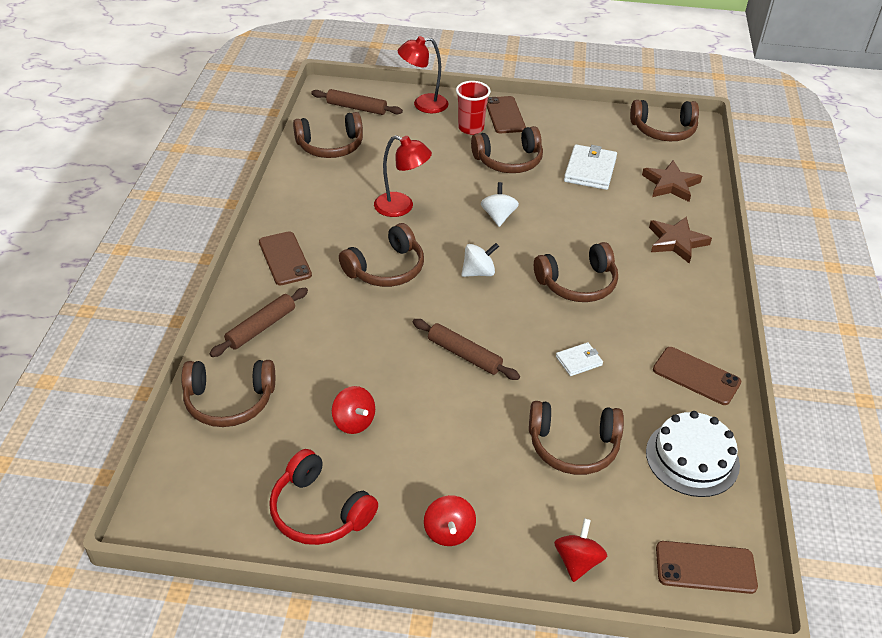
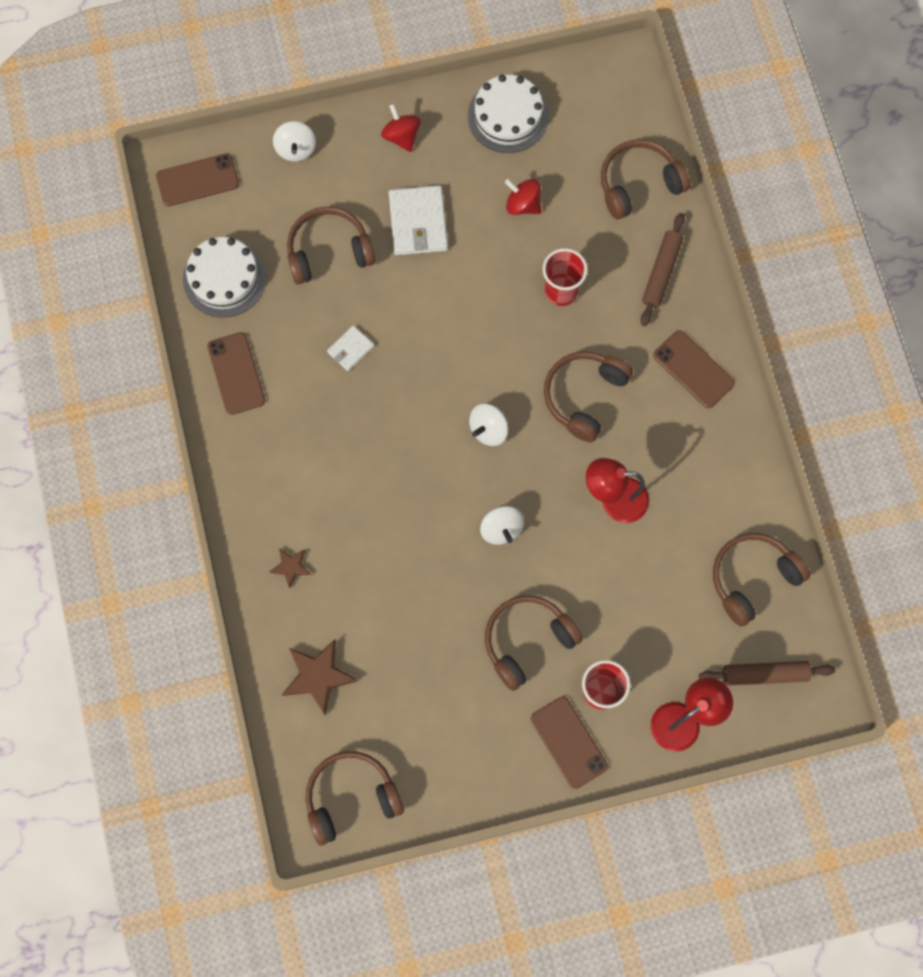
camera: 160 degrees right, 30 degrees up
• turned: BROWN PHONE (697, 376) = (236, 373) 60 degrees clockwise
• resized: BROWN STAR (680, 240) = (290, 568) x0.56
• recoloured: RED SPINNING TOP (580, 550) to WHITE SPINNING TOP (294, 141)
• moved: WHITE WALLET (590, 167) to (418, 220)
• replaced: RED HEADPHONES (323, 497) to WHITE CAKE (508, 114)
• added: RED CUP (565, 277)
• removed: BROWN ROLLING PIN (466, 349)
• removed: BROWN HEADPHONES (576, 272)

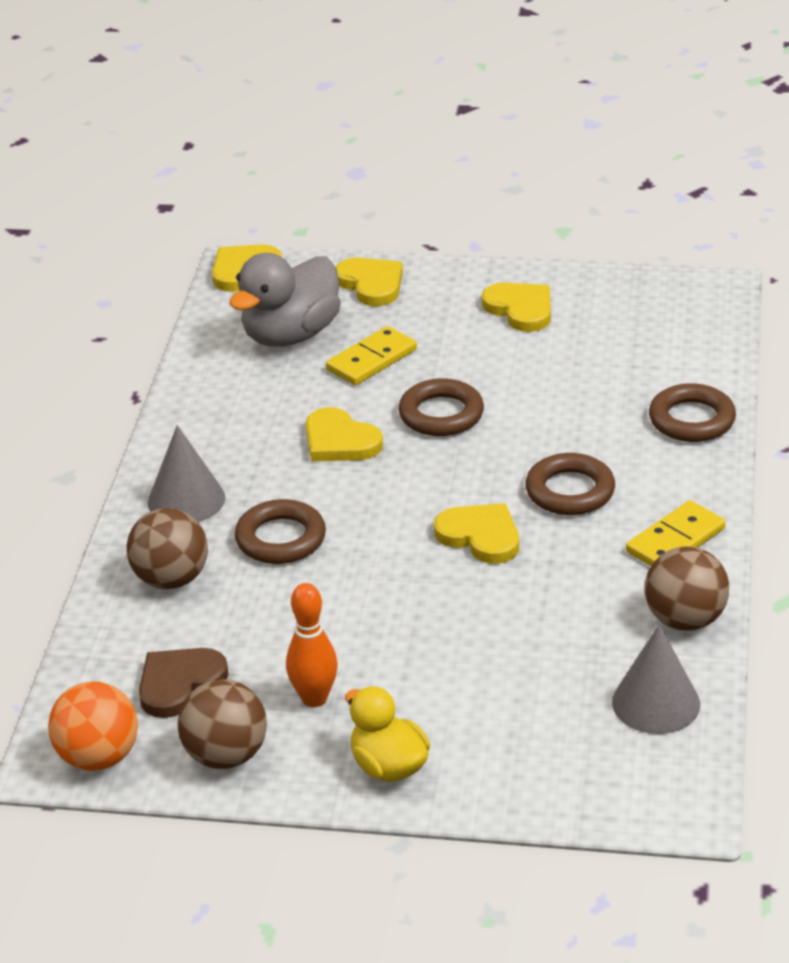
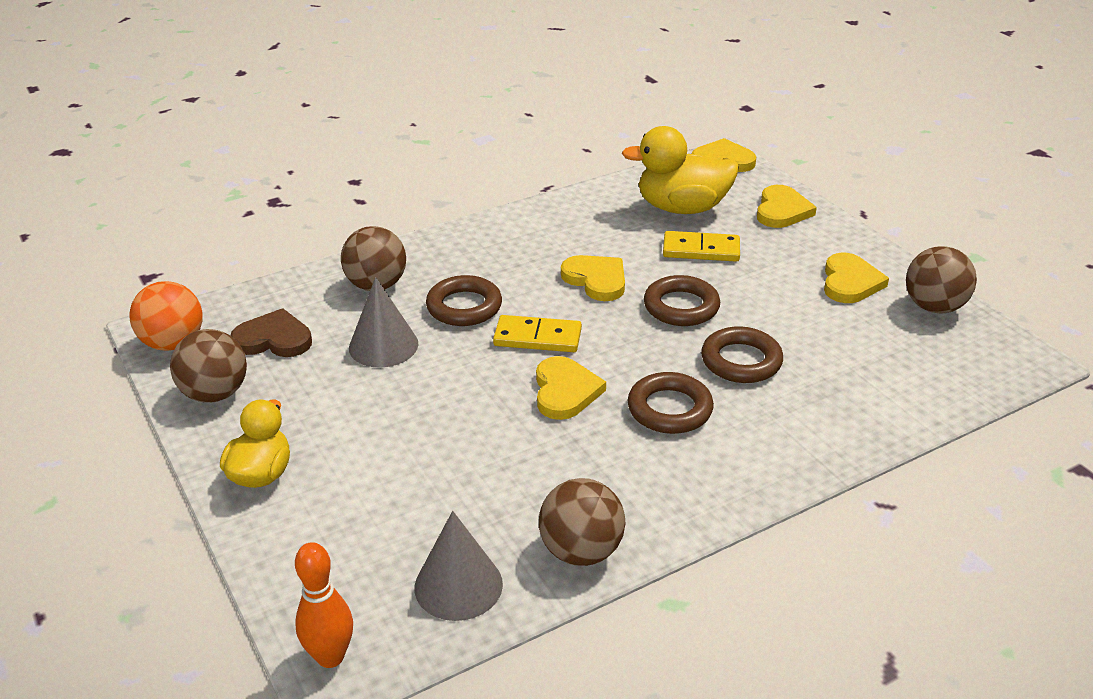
camera: 50 degrees right, 0 degrees up
• moved: ORANGE BOWLING PIN (312, 645) to (324, 605)
• moved: GREY CONE (186, 473) to (383, 322)
• moved: YELLOW DOMINO (676, 533) to (537, 333)
• turned: YELLOW HEART (344, 434) = (593, 278) 135 degrees clockwise
• recoloured: GREY DUCK (285, 300) to YELLOW DUCK (680, 170)
• moved: BROWN RING (692, 412) to (742, 354)
• added: BROWN BALL (941, 279)

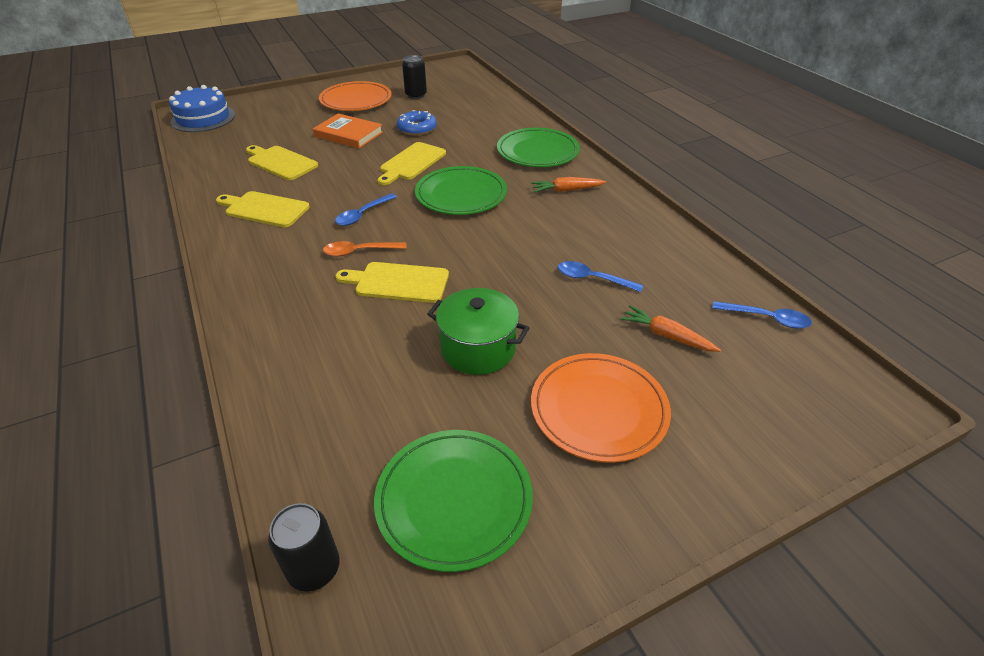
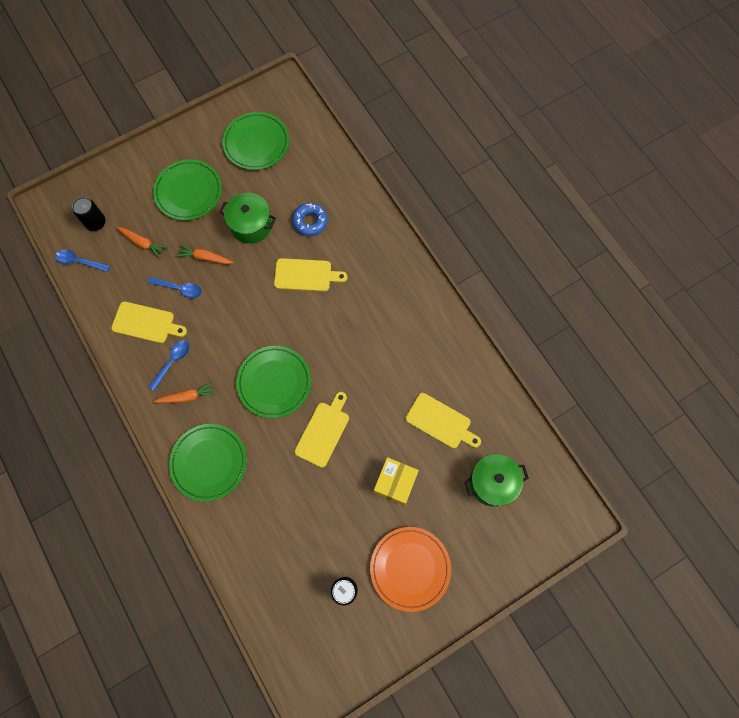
camera: 175 degrees right, 30 degrees up
• moved: BLACK CAN (304, 547) to (89, 214)
• moved: YELLOW CUTTING BOARD (263, 209) to (149, 322)
• moved: BLUE SPOON (366, 209) to (169, 365)
• recoloured: ORANGE PLATE (601, 408) to GREEN PLATE (187, 190)
• added: ORANGE CARROT (205, 254)
• moved: BLUE DONUT (417, 122) to (310, 219)
• replaced: ORANGE BOOK (348, 130) to YELLOW BOX (396, 481)
• added: GREEN POT (497, 480)
• removed: BLUE CAKE (202, 108)
• removed: ORANGE SPOON (365, 249)

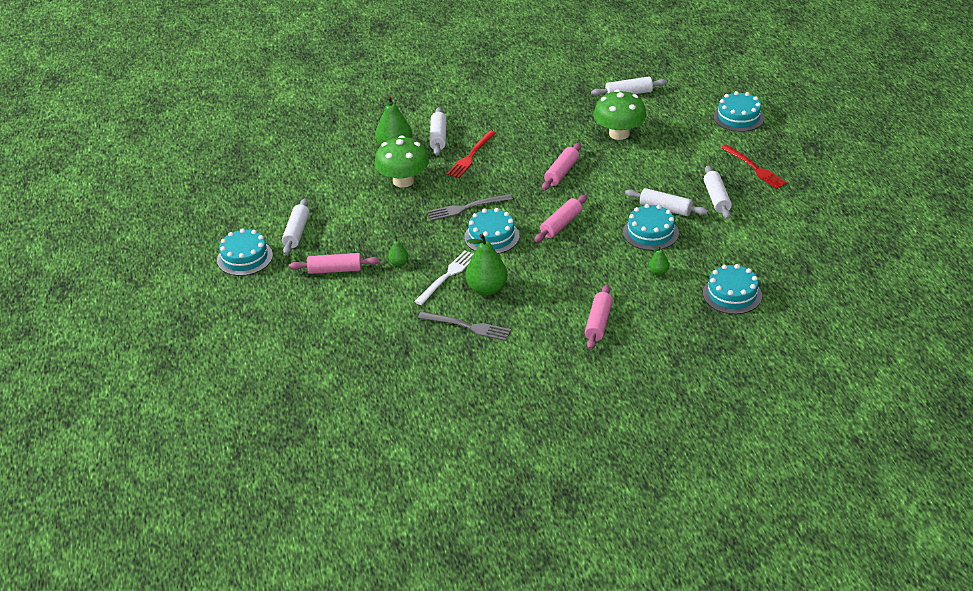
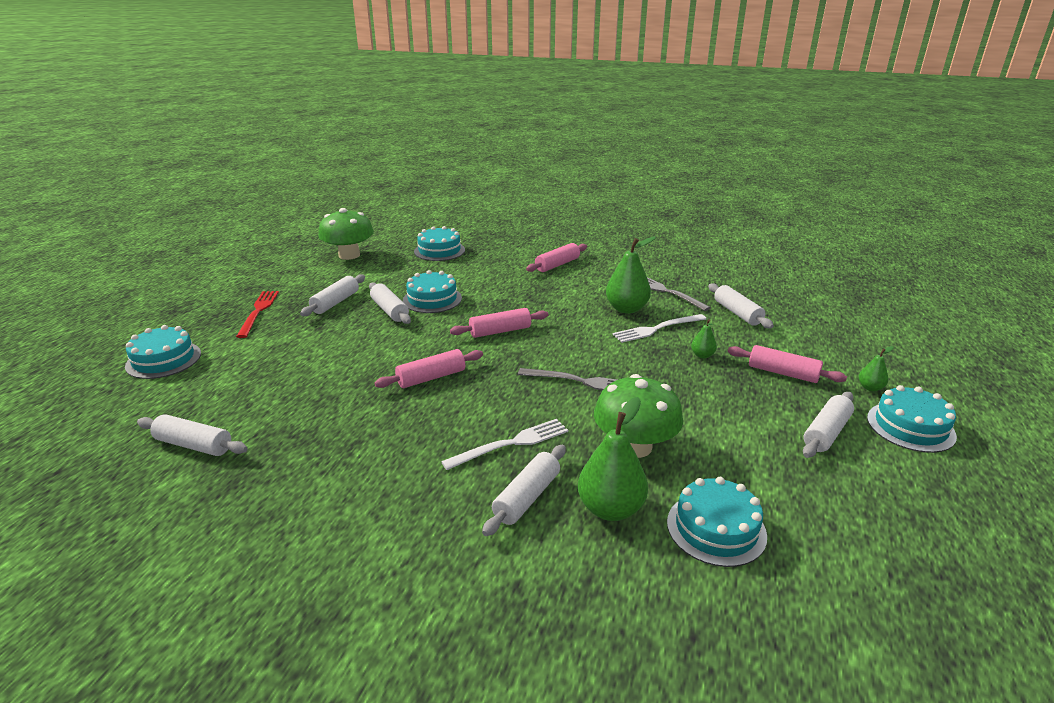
camera: 150 degrees left, 10 degrees down
• moved: GREEN MUSHROOM (619, 114) to (346, 234)
• recoloured: RED FORK (471, 154) to WHITE FORK (504, 444)
• moved: TURQUOISE CAKE (492, 231) to (717, 522)
• added: WHITE ROLLING PIN (741, 305)
• moved: GREEN PEAR (658, 261) to (876, 368)

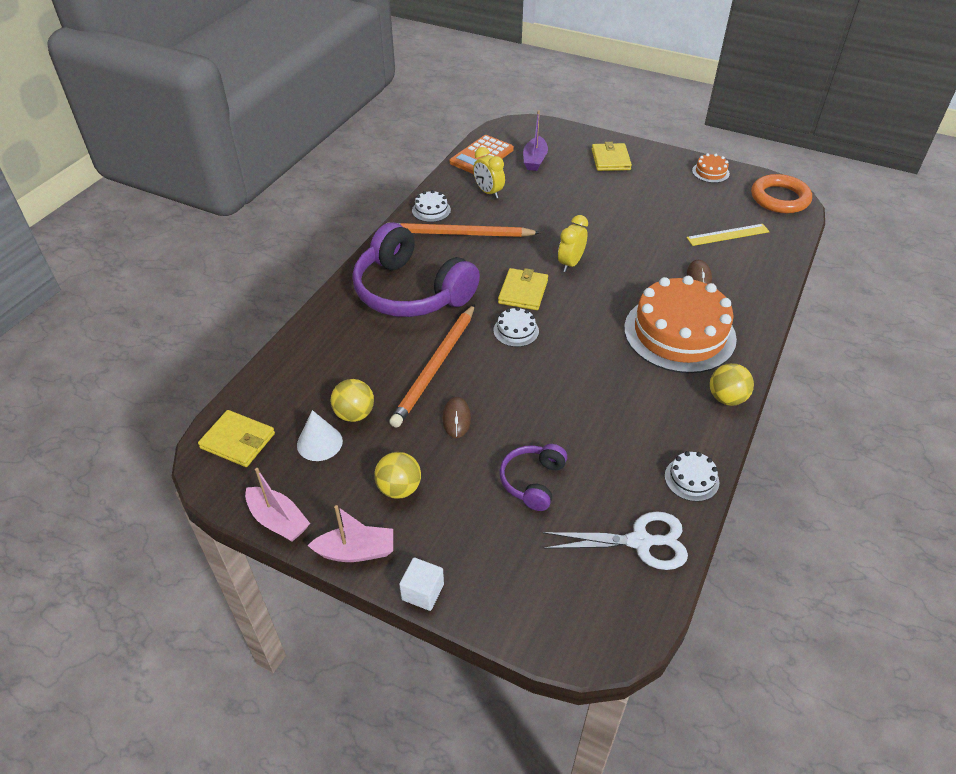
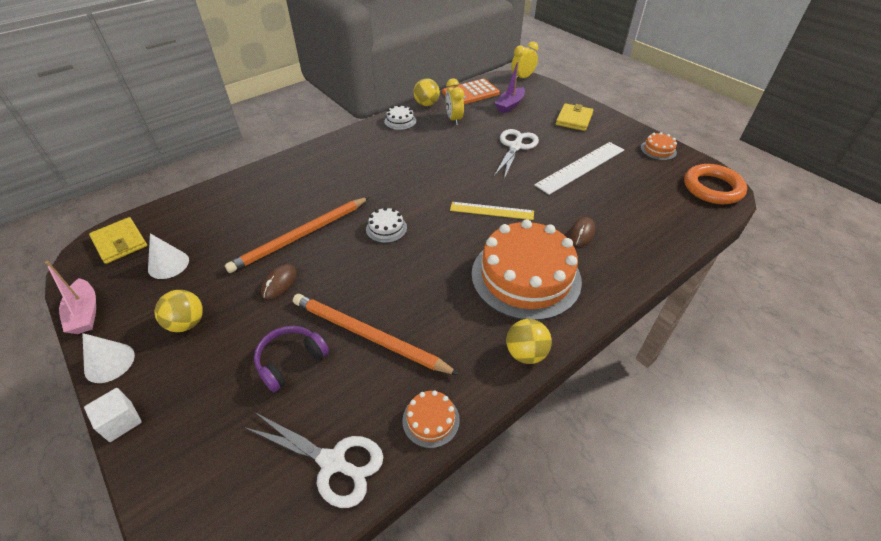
camera: 25 degrees right, 0 degrees up
• replaced: PINK BOAT (350, 533) to WHITE CONE (108, 358)
• moved: ORANGE PENCIL (469, 230) to (376, 334)
• recoloured: WHITE CAKE (692, 476) to ORANGE CAKE (431, 419)
• moved: YELLOW BALL (352, 400) to (427, 92)
• moved: YELLOW RULER (728, 235) to (492, 211)
• added: WHITE SCISSORS (516, 154)
• moved: YELLOW CLOCK (573, 243) to (524, 60)
• added: WHITE RULER (579, 168)
• removed: PURPLE HEADPHONES (416, 269)
• removed: YELLOW WALLET (523, 289)

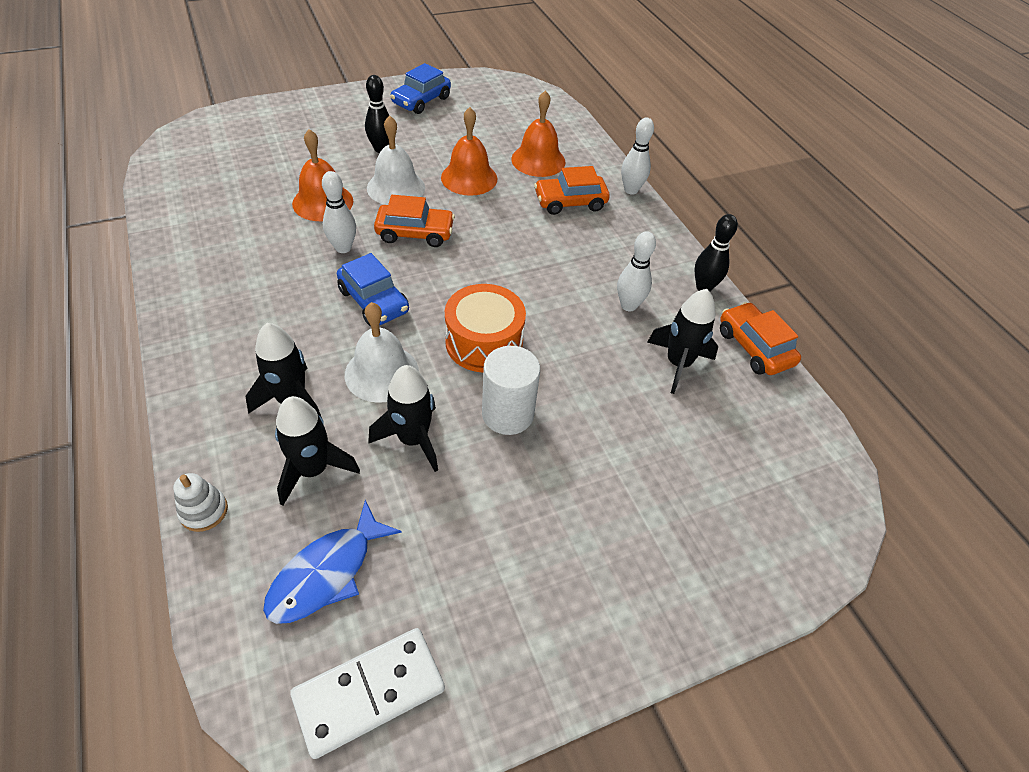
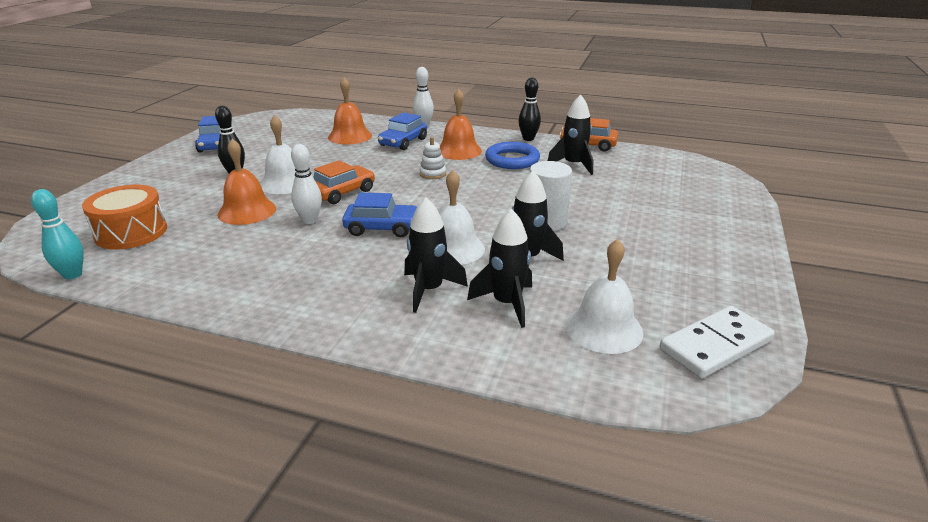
camera: 45 degrees left, 20 degrees down
• added: TURQUOISE BOWLING PIN (57, 234)
• moved: ORANGE DRUM (485, 328) to (124, 217)
• recoloured: ORANGE CAR (572, 190) to BLUE CAR (402, 131)
• moved: WHITE STACKING TOY (200, 502) to (432, 158)
• moved: ORANGE BELL (469, 151) to (461, 124)
• replaced: WHITE BOWLING PIN (636, 271) to BLUE RING (512, 155)
• replaced: BLUE FISH (332, 562) to WHITE BELL (605, 296)
• turned: WHITE DOMINO (367, 693) = (717, 342) 45 degrees clockwise

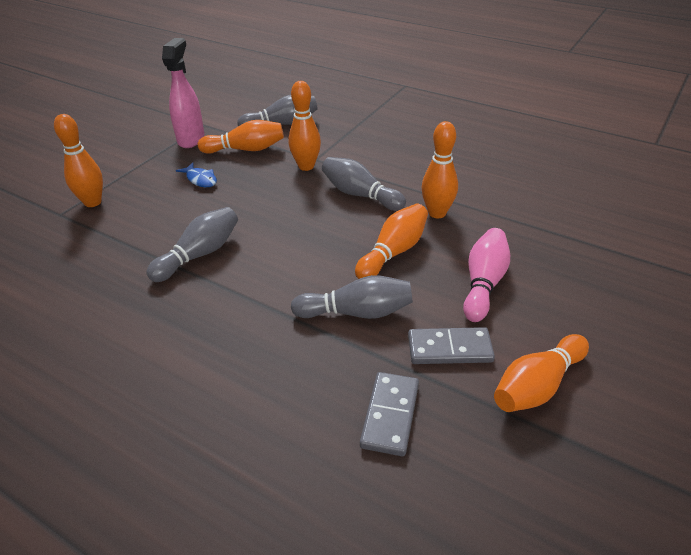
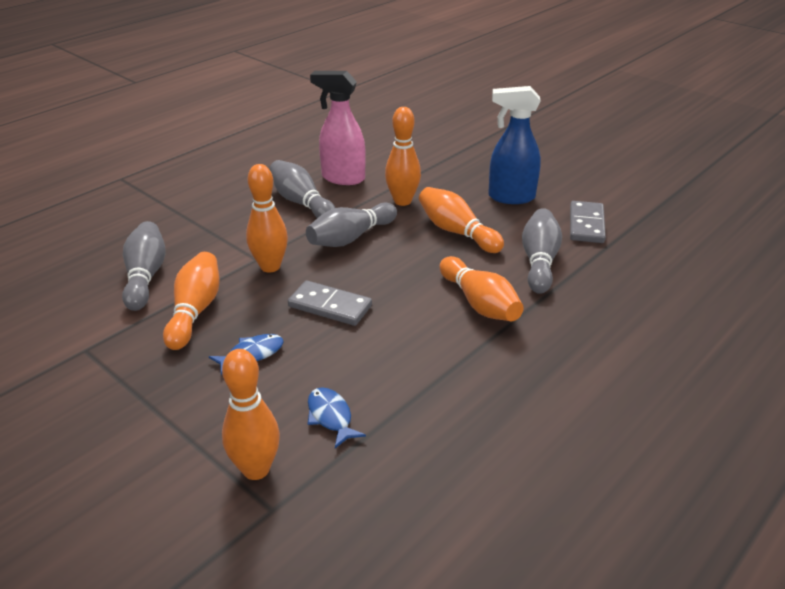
camera: 80 degrees left, 5 degrees down
• moved: GREY BOWLING PIN (192, 244) to (302, 189)
• moved: GREY DOMINO (389, 414) to (330, 303)
• added: BLUE FISH (337, 417)
• moved: PINK SPRAY BOTTLE (183, 93) to (338, 128)
• moved: ORANGE BOWLING PIN (541, 373) to (481, 289)
• replaced: PINK BOWLING PIN (486, 275) to BLUE SPRAY BOTTLE (514, 145)

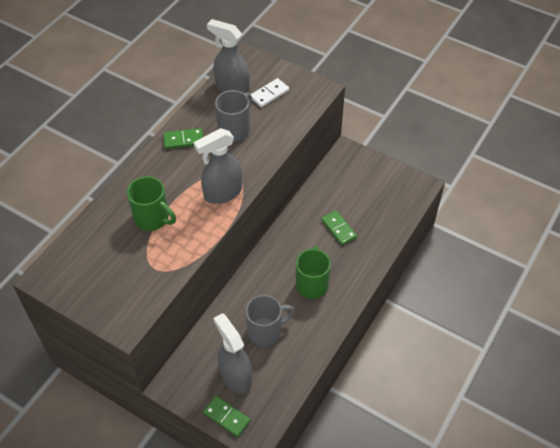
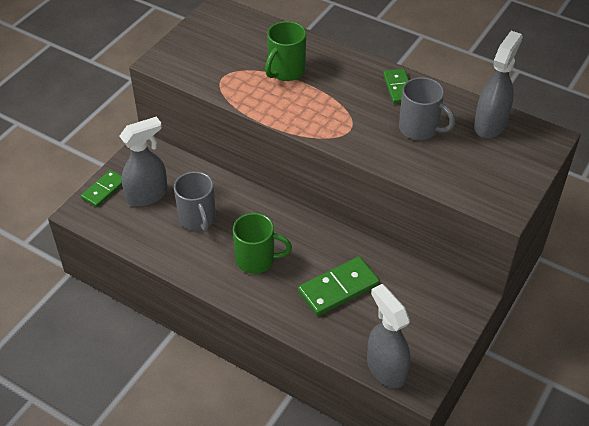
camera: 90 degrees right, 5 degrees down
• resized: GREEN DOMINO (339, 227) = (338, 286) x1.56
• moved: GREY SPRAY BOTTLE (218, 166) to (388, 336)
• removed: WHITE DOMINO (270, 93)

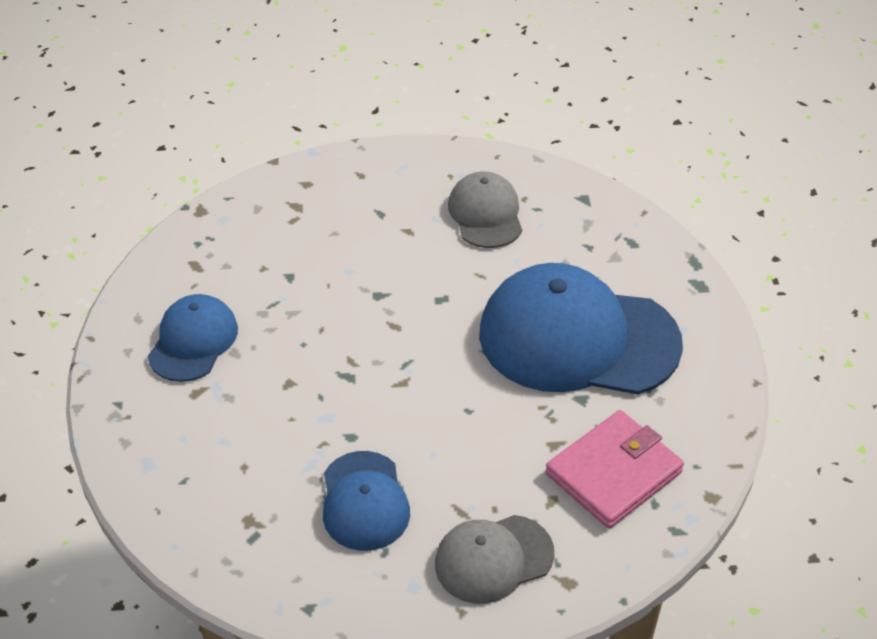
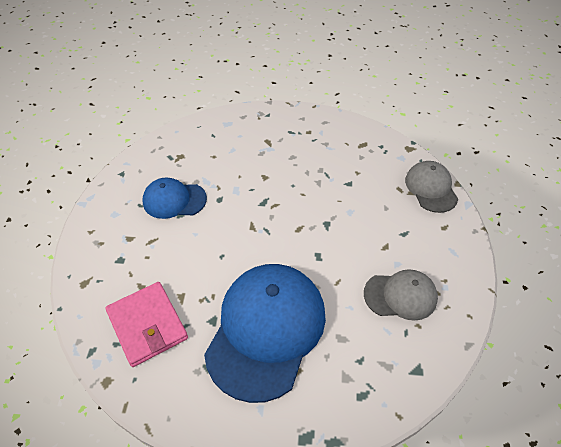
camera: 100 degrees right, 5 degrees up
• moved: GREY CAP (494, 559) to (431, 187)
• removed: BLUE CAP (193, 338)

